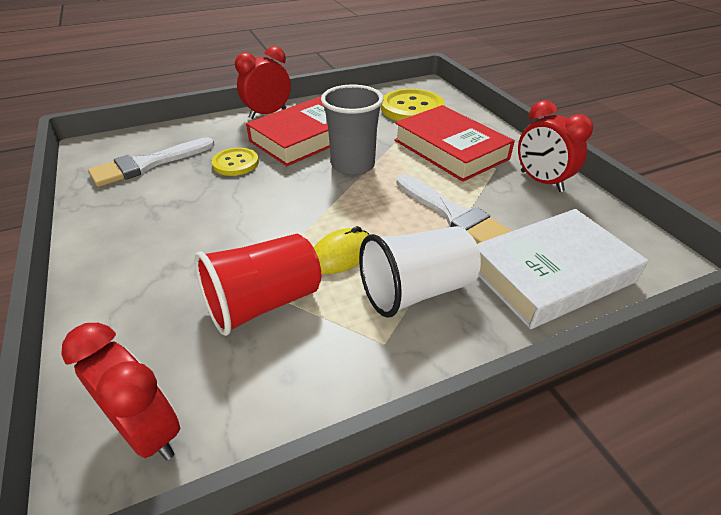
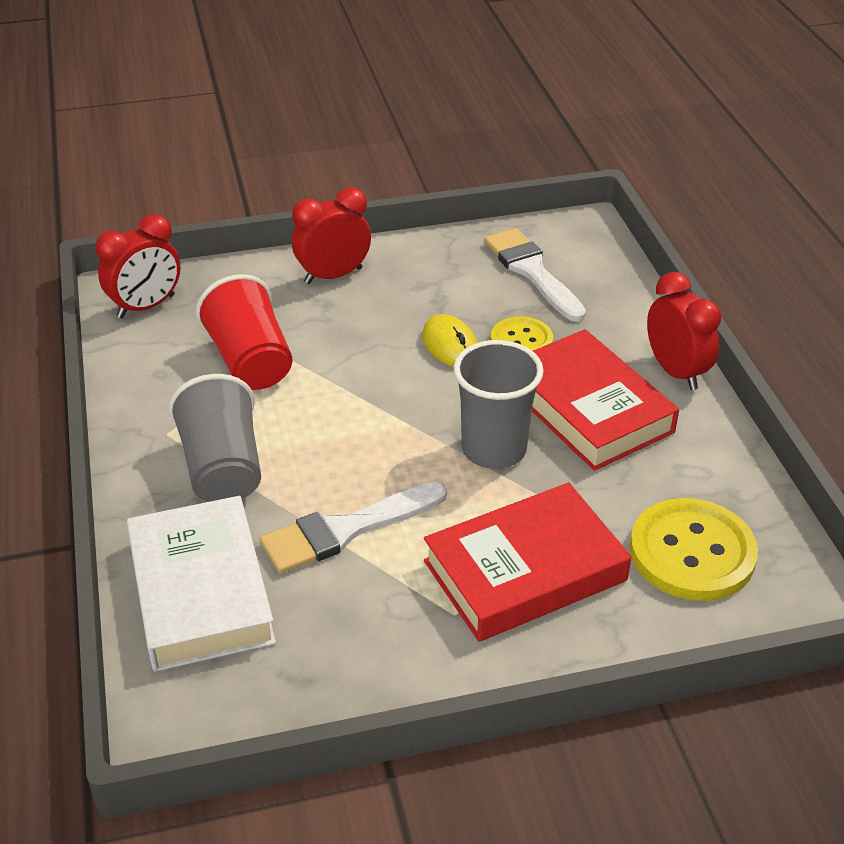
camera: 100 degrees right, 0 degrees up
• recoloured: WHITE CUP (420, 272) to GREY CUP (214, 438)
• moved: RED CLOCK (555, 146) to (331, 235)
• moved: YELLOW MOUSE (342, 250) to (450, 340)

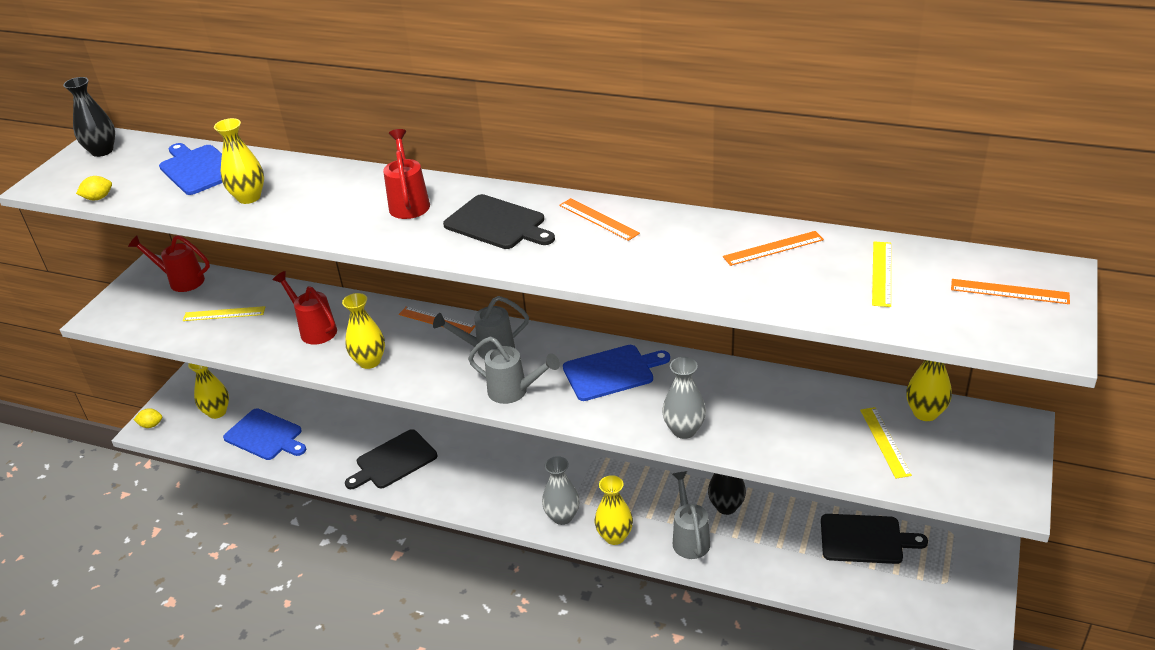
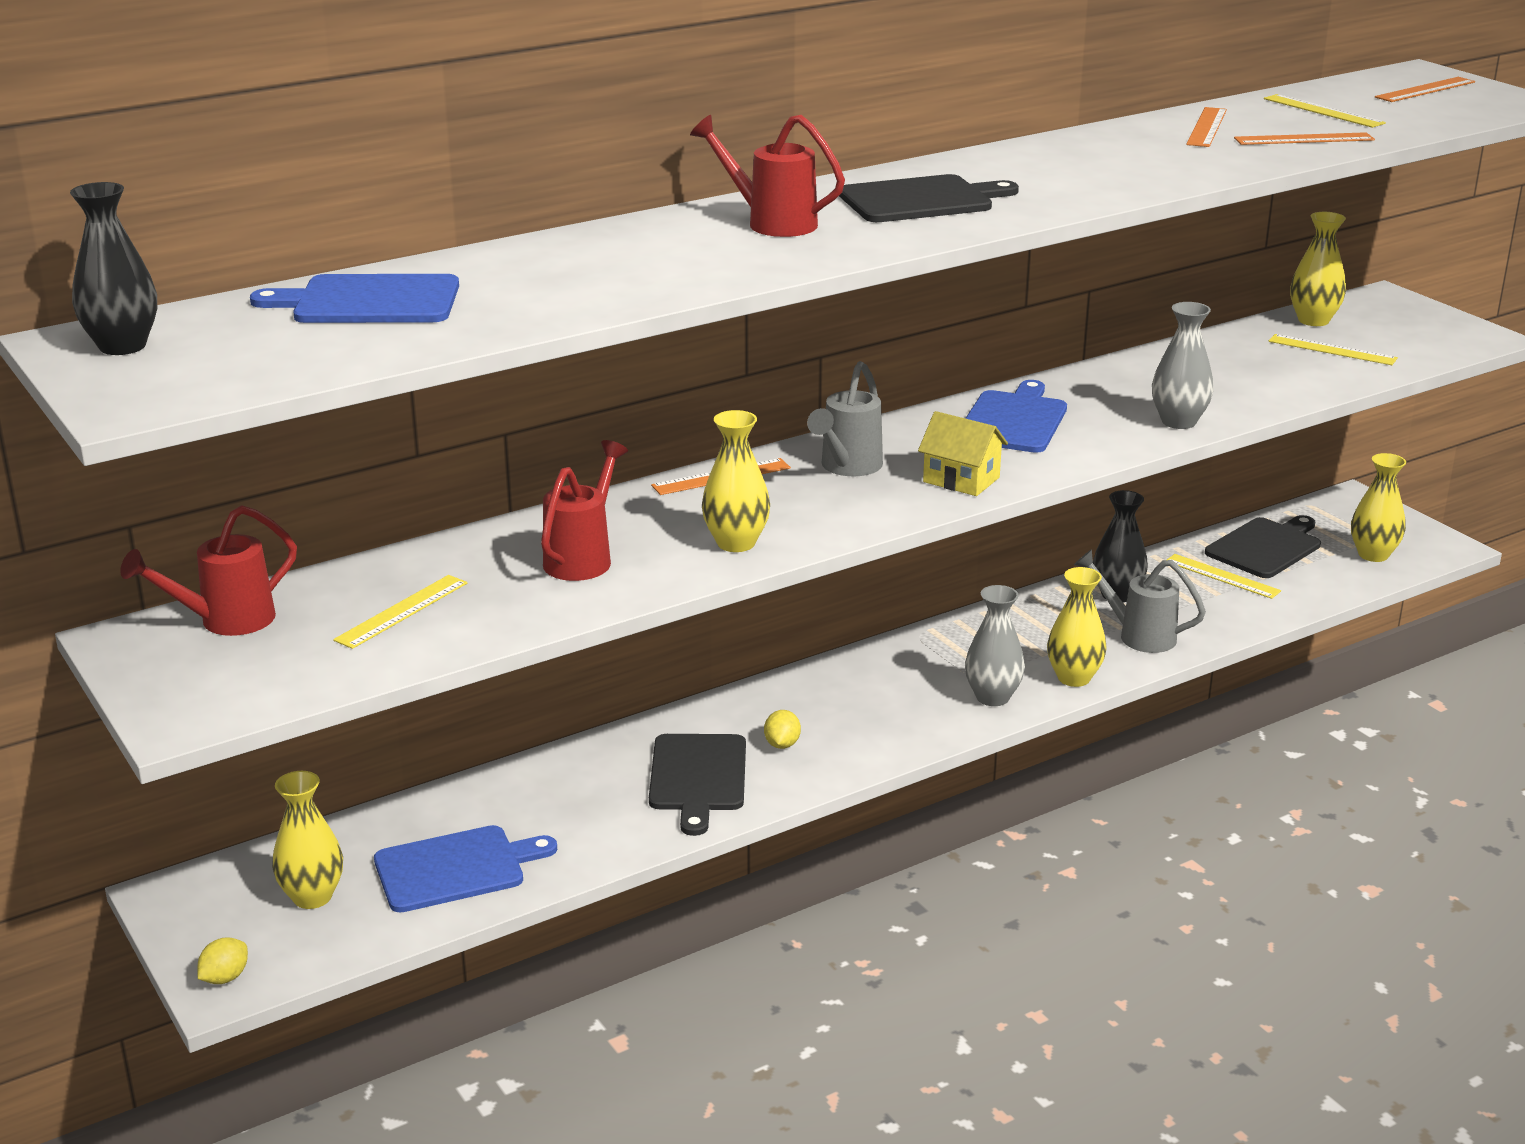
camera: 55 degrees left, 10 degrees down
• turned: RED WATERING CAN (305, 308) = (584, 510) 120 degrees clockwise
• moved: YELLOW LEMON (94, 188) to (782, 729)
• replaced: GREY WATERING CAN (514, 370) to YELLOW HOUSE (963, 453)
• added: YELLOW RULER (1224, 576)
• moved: ORANGE RULER (599, 219) to (1304, 138)
• moved: YELLOW VASE (239, 161) to (1378, 507)

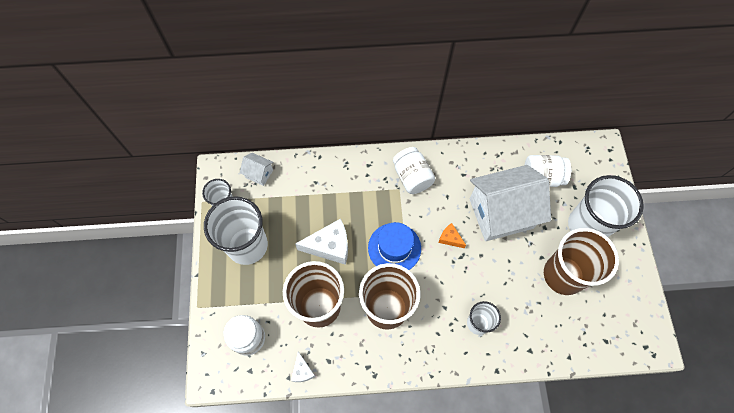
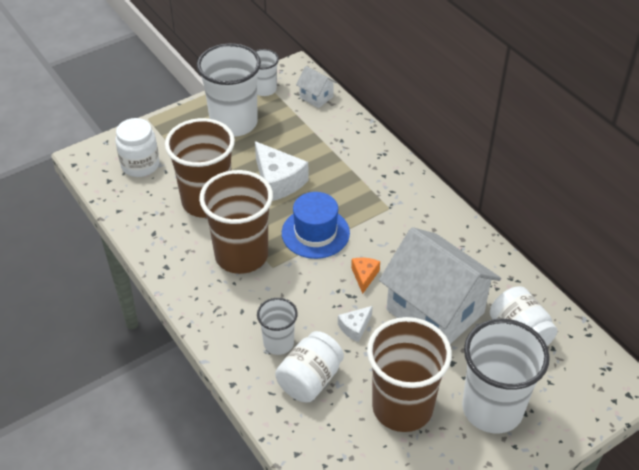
camera: 60 degrees right, 20 degrees down
• moved: WHITE JAR (414, 170) to (309, 366)
• turned: WHITE HOUSE (256, 169) = (316, 87) 45 degrees counterclockwise
• moved: WHITE CHEESE (303, 367) to (355, 324)

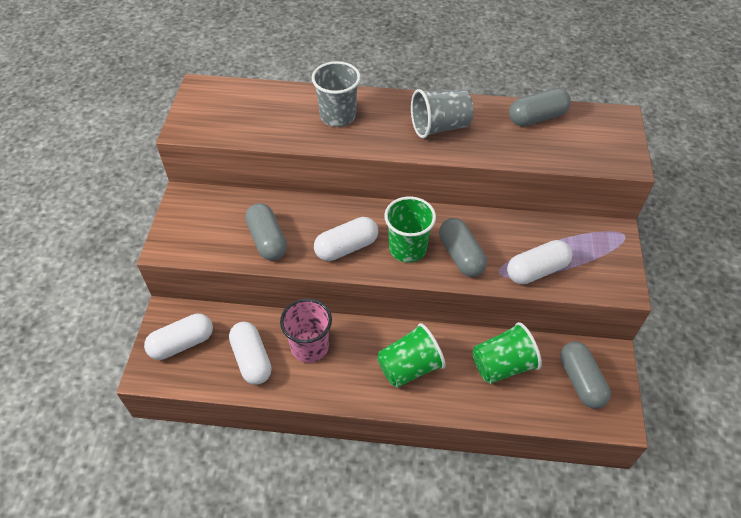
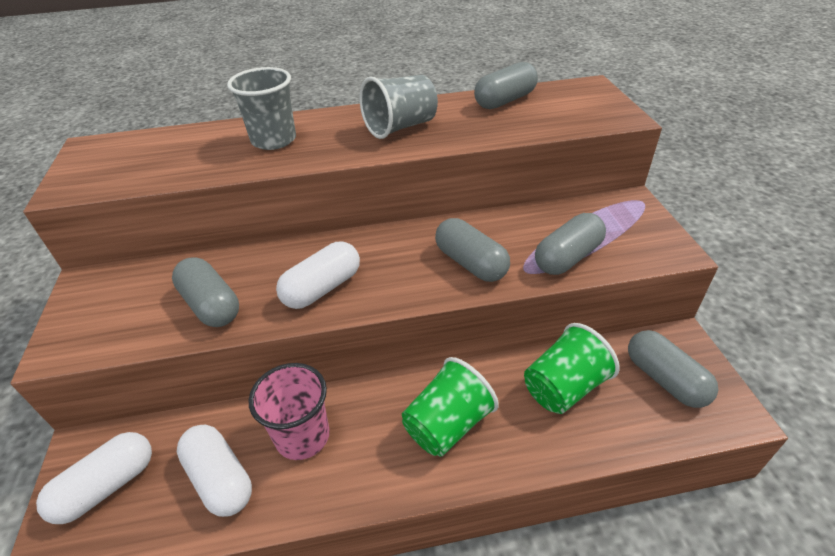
camera: 15 degrees left, 10 degrees down
• recoloured: WHITE CAPSULE (540, 262) to GREY CAPSULE (570, 244)
• removed: GREEN CUP (410, 230)

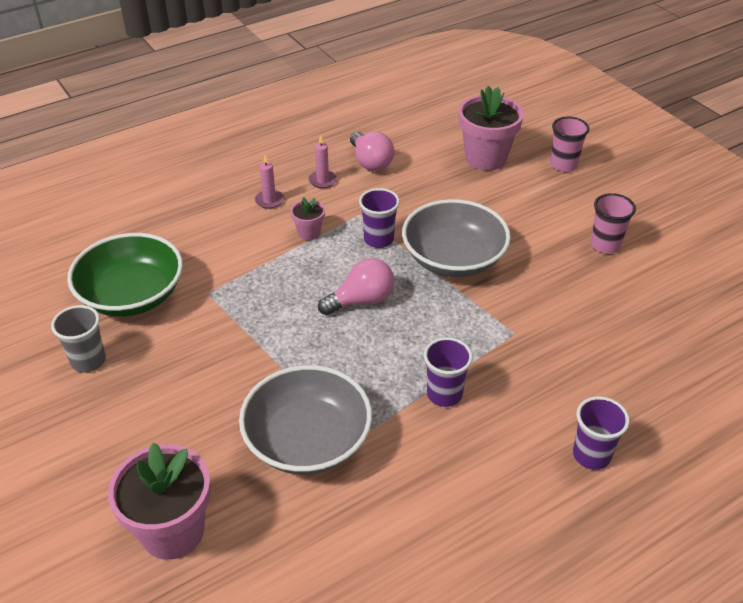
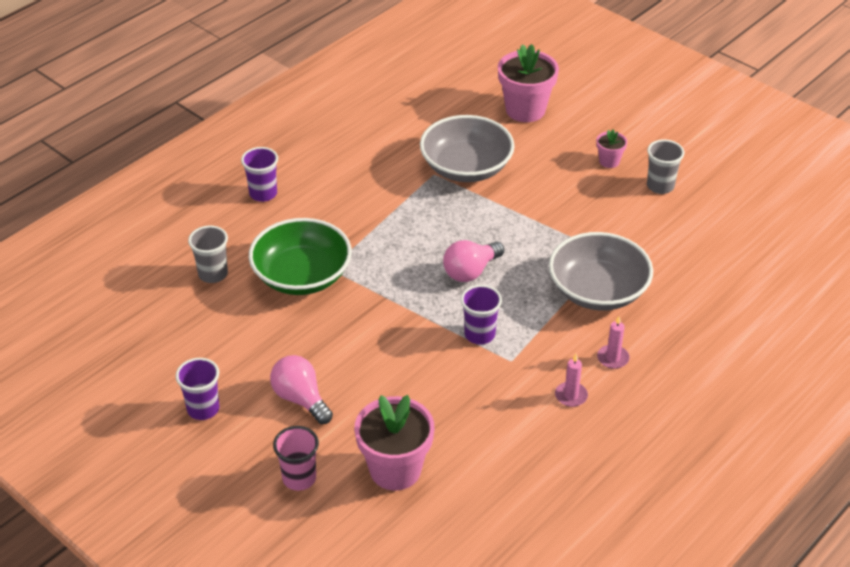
camera: 165 degrees right, 0 degrees up
• moved: PURPLE CUP (448, 372) to (197, 389)
• added: GREY CUP (208, 254)
• moved: GREEN BOWL (125, 275) to (300, 256)
• moved: PINK LIGHT BULB (372, 151) to (301, 389)
• moved: GREY BOWL (456, 238) to (601, 271)
• moved: PINK FLOWER POT (308, 218) to (611, 148)
• removed: PINK CUP (613, 223)

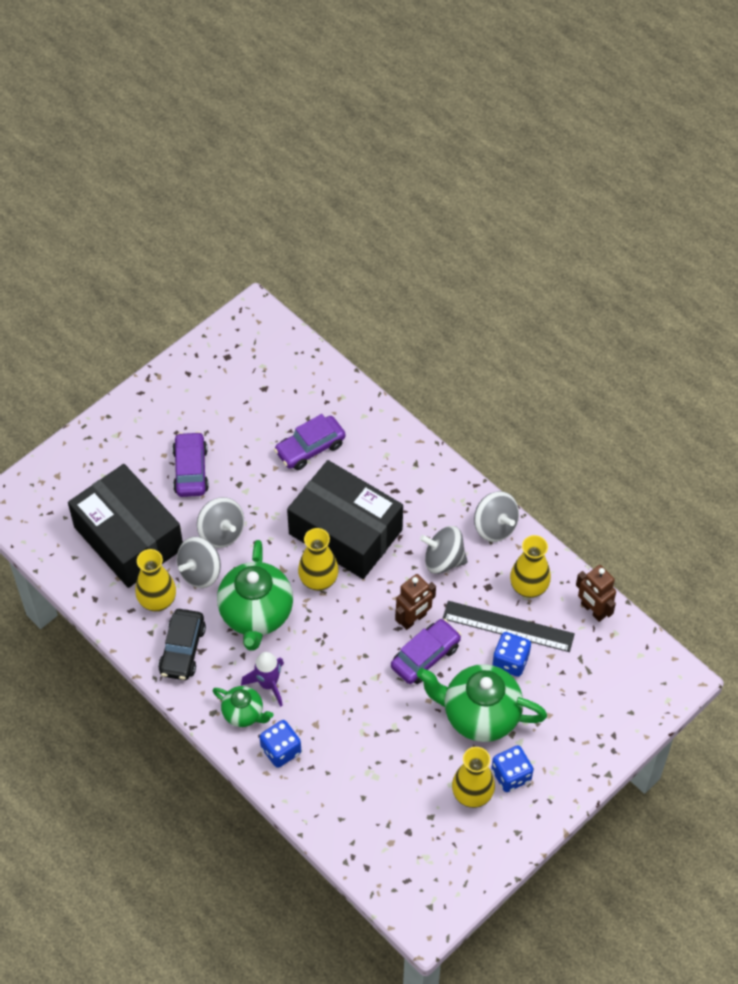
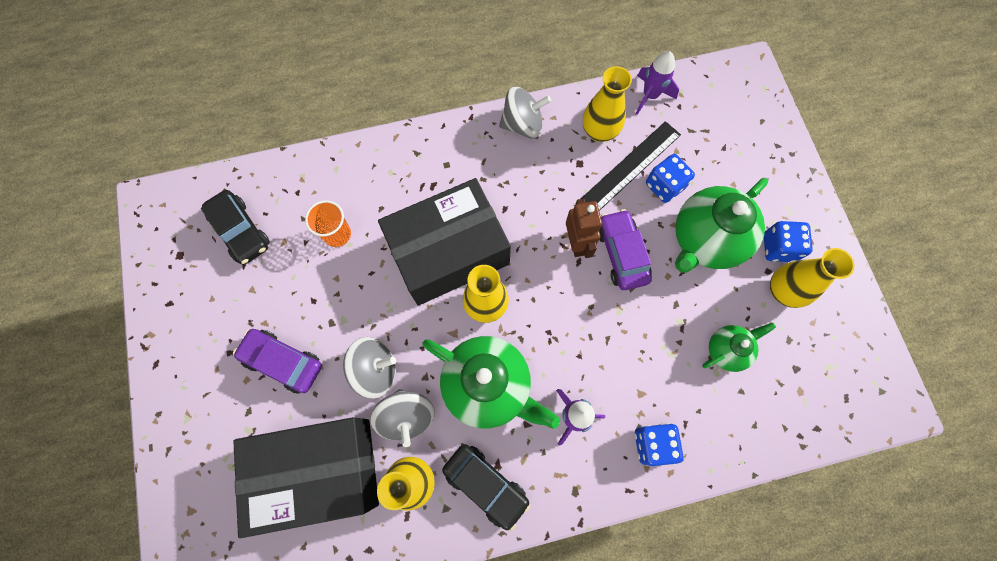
camera: 60 degrees left, 15 degrees up
• added: BLACK CAR (235, 227)
• replaced: PURPLE CAR (310, 442) to ORANGE CUP (328, 223)
• replaced: BROWN ROBOT (596, 593) to PURPLE ROCKET (657, 83)
• moved: GREEN TEAPOT (243, 706) to (739, 347)
• removed: GREY SPINNING TOP (444, 550)

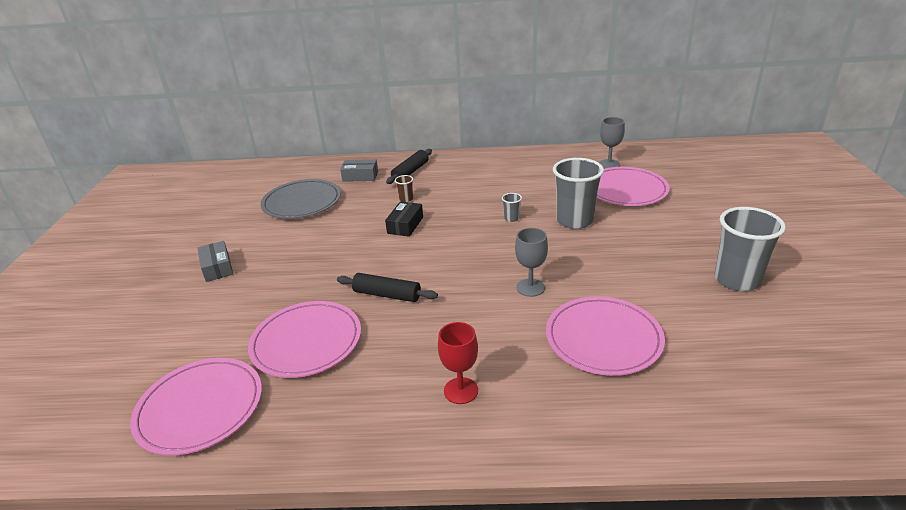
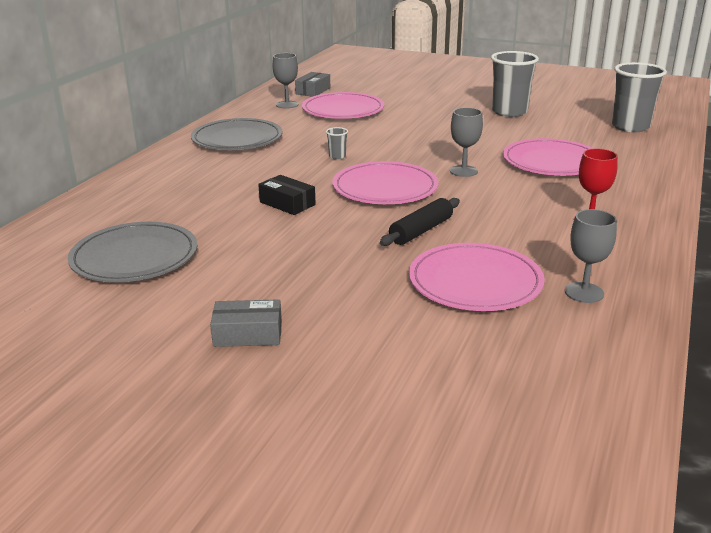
camera: 70 degrees left, 5 degrees down
• added: GREY PLATE (236, 134)
• moved: GREY BOX (359, 170) to (312, 84)
• moved: PINK PLATE (196, 406) to (385, 182)
• added: GREY GOBLET (591, 256)
• moved: GREY CUP (578, 193) to (639, 97)
• removed: BLACK ROLLING PIN (409, 166)
• removed: BROWN CUP (404, 188)

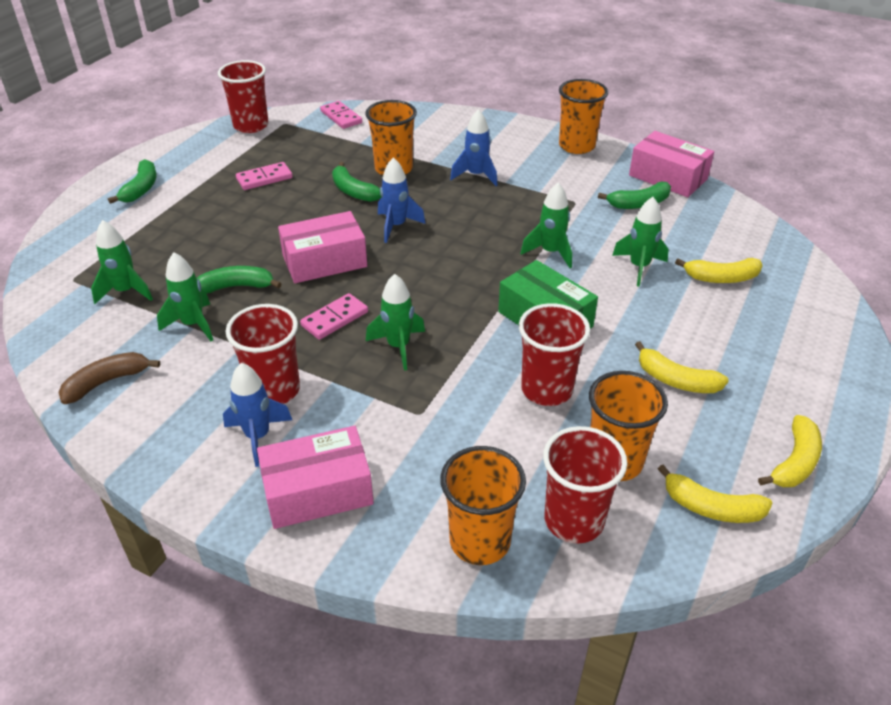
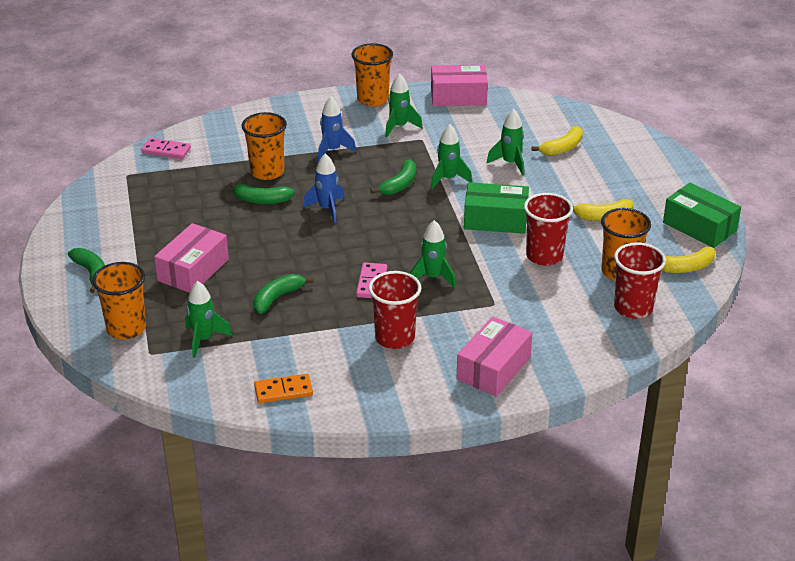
camera: 40 degrees left, 5 degrees down
• moved: ORANGE CUP (483, 505) to (119, 300)
• moved: PINK BOX (322, 247) to (191, 258)
• replaced: BROWN BANANA (109, 378) to ORANGE DOMINO (283, 388)
• moved: GREEN BANANA (634, 195) to (393, 177)
• moved: GREEN ROCKET (185, 296) to (404, 105)
• replaced: YELLOW BANANA (790, 451) to GREEN BOX (702, 215)
• removed: RED CUP (243, 96)
• removed: BLUE ROCKET (257, 415)
• removed: PINK DOMINO (264, 176)

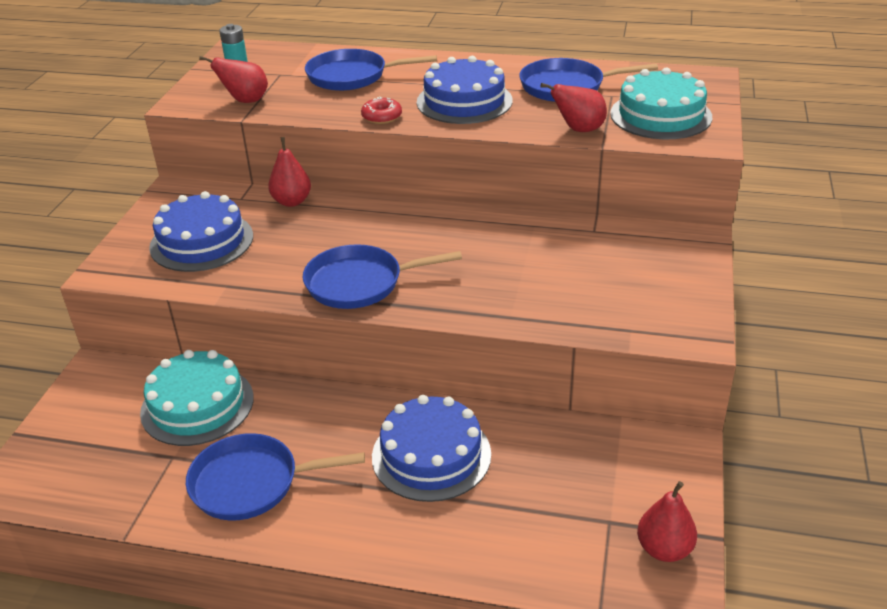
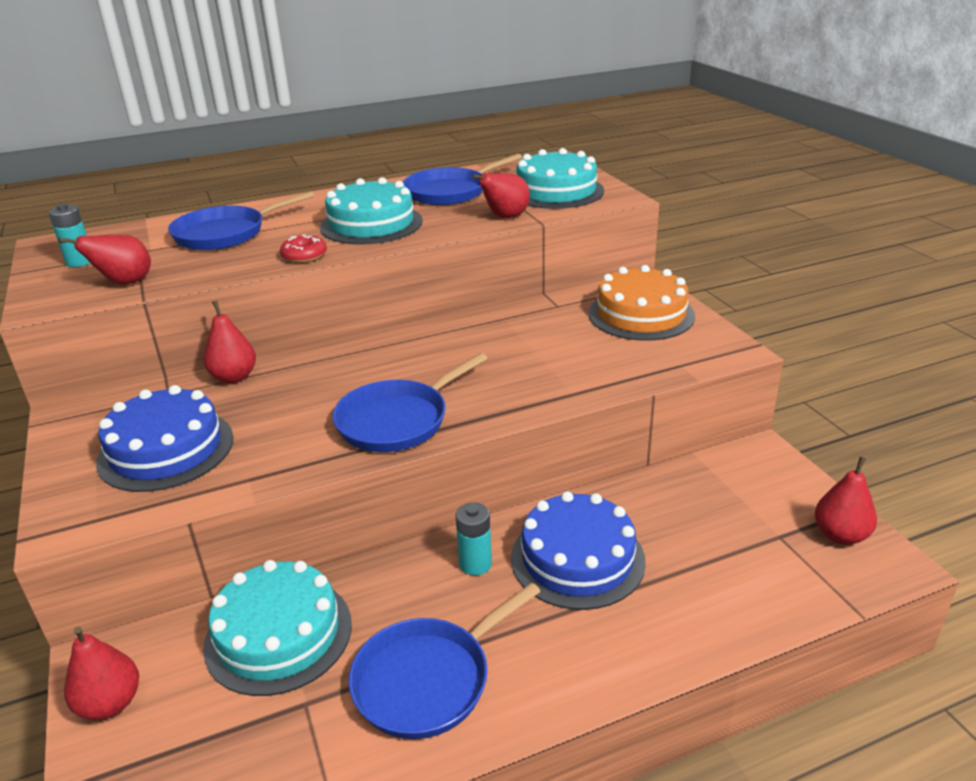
camera: 35 degrees left, 5 degrees down
• added: RED PEAR (101, 673)
• recoloured: BLUE CAKE (465, 90) to TURQUOISE CAKE (371, 211)
• added: TURQUOISE BATTERY (474, 539)
• added: ORANGE CAKE (641, 303)

